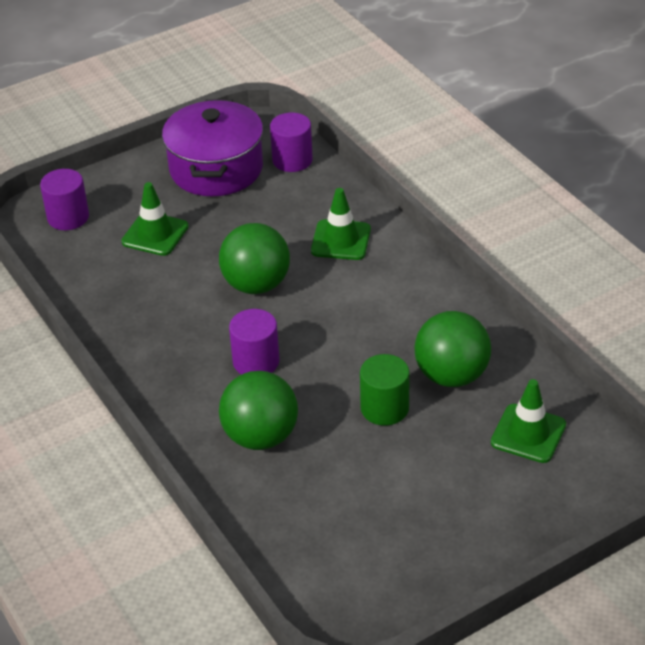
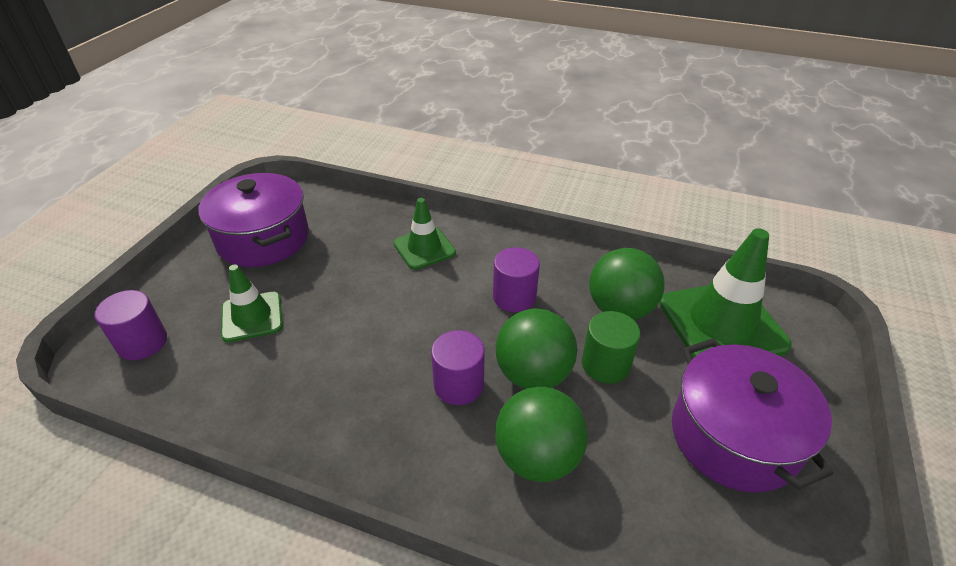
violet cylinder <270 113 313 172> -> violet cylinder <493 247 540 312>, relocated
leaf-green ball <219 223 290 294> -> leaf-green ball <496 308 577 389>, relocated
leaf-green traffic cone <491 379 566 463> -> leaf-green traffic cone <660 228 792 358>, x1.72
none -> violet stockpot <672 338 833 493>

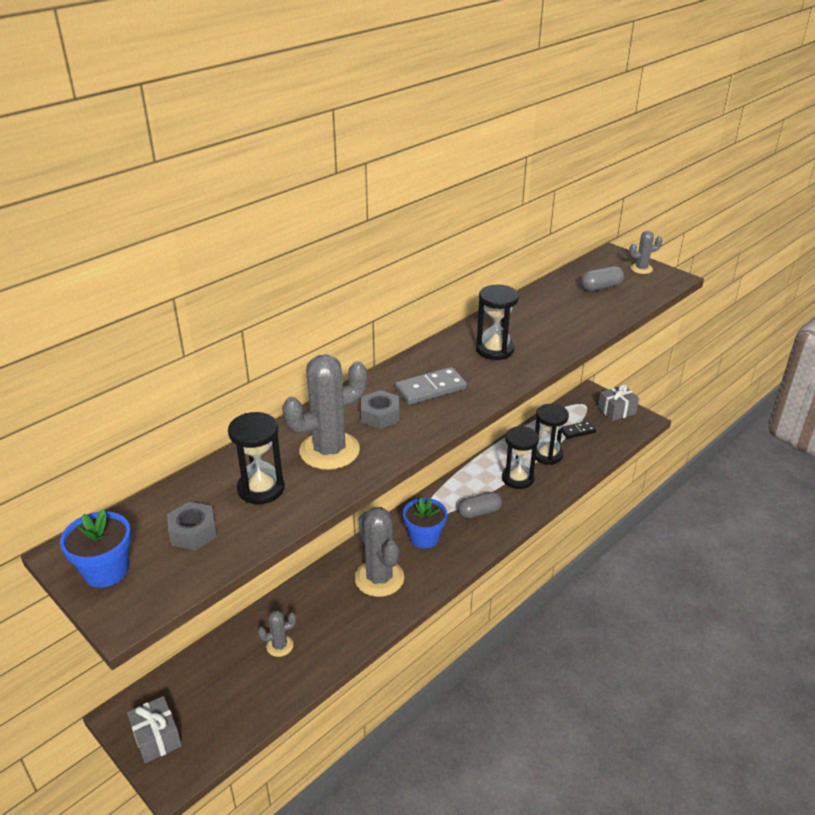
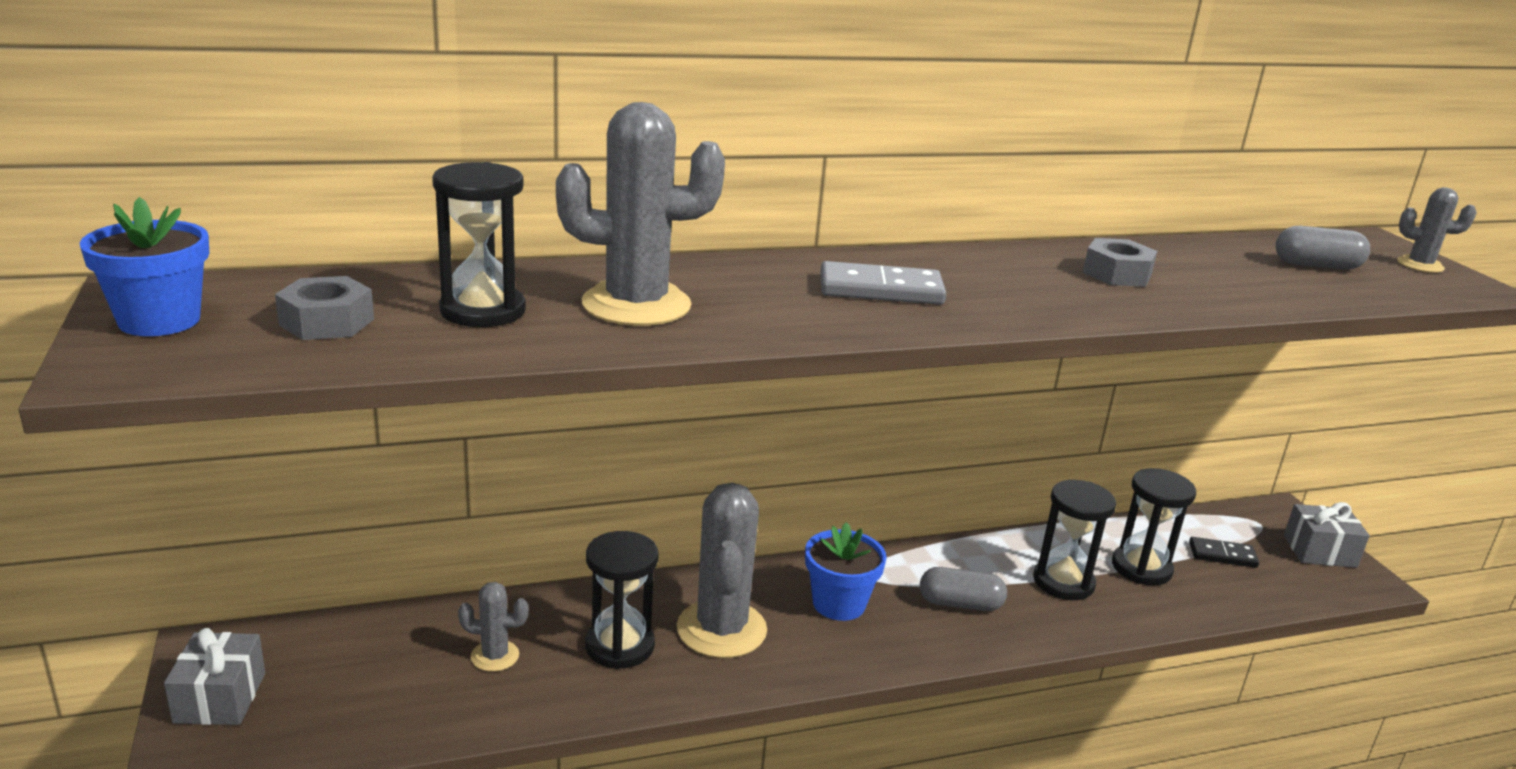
jet-black sandglass <476 285 519 360> -> jet-black sandglass <585 531 659 669>, relocated
ash-grey hex nut <361 390 399 429> -> ash-grey hex nut <1083 238 1157 287>, relocated

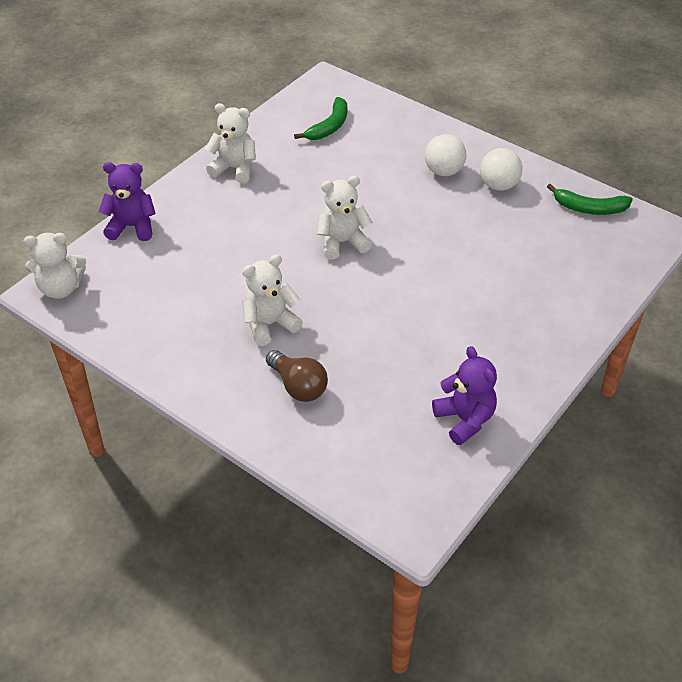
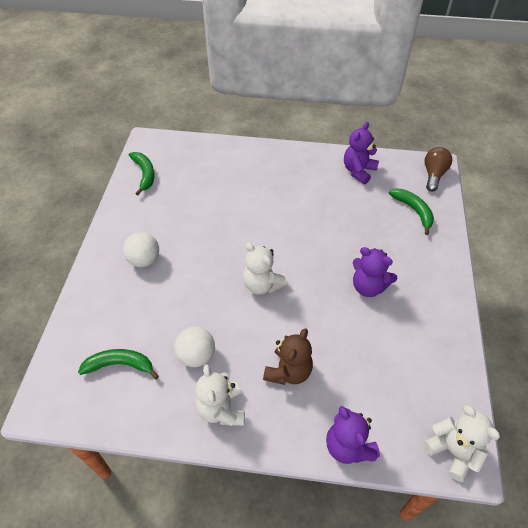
white ball <480 148 522 191> -> white ball <174 327 215 367>, relocated
white teddy bear <242 254 303 346> -> violet teddy bear <353 247 397 297>
brown light bulb <266 350 328 402> -> brown light bulb <424 147 452 192>, relocated
none -> leaf-green toy banana <389 189 434 235>
none -> brown teddy bear <263 328 313 385>

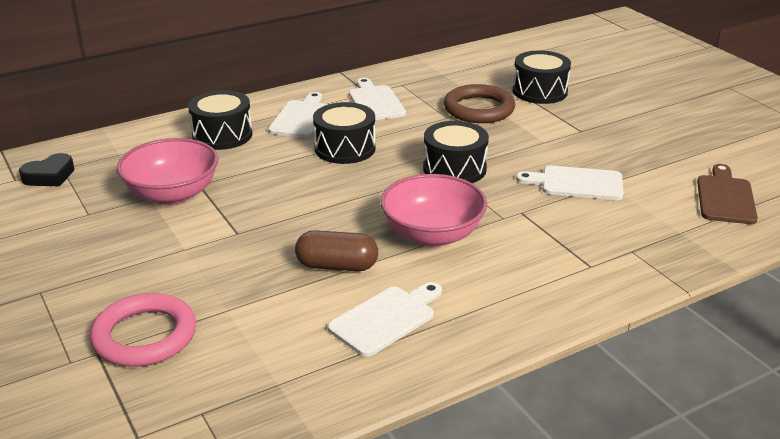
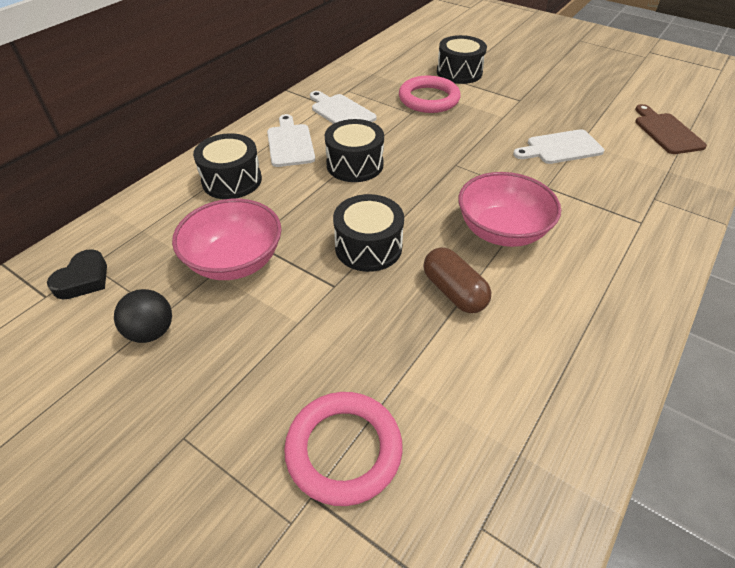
brown ring <444 84 515 123> -> rosy ring <399 76 461 113>
jet-black snare drum <423 121 489 183> -> jet-black snare drum <333 194 404 272>, relocated
brown pill <295 230 378 271> -> brown pill <424 247 491 313>, 75 degrees clockwise
white cutting board <328 282 442 357> -> none
none -> jet-black ball <114 289 172 343>

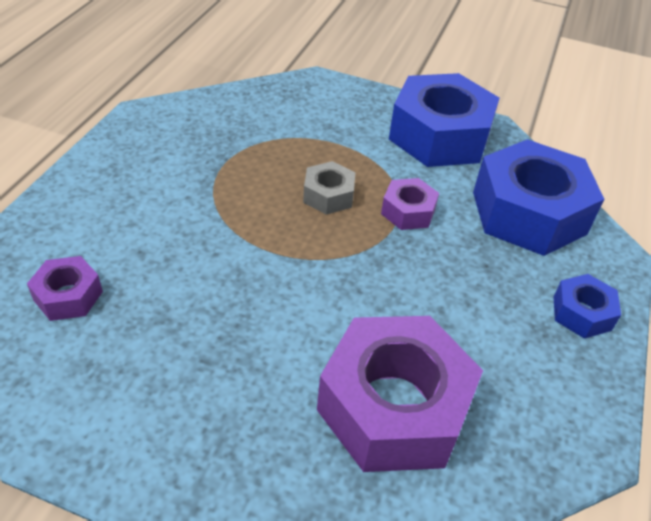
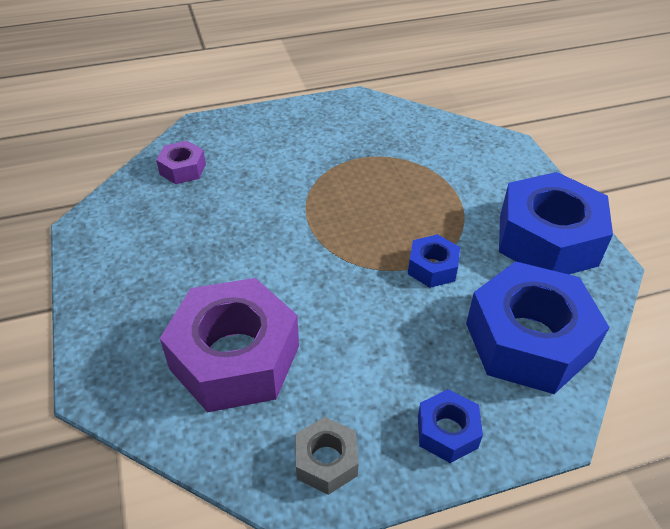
ash-grey hex nut <303 161 355 215> -> ash-grey hex nut <295 417 359 495>, relocated
violet hex nut <381 178 439 230> -> blue hex nut <408 234 460 288>

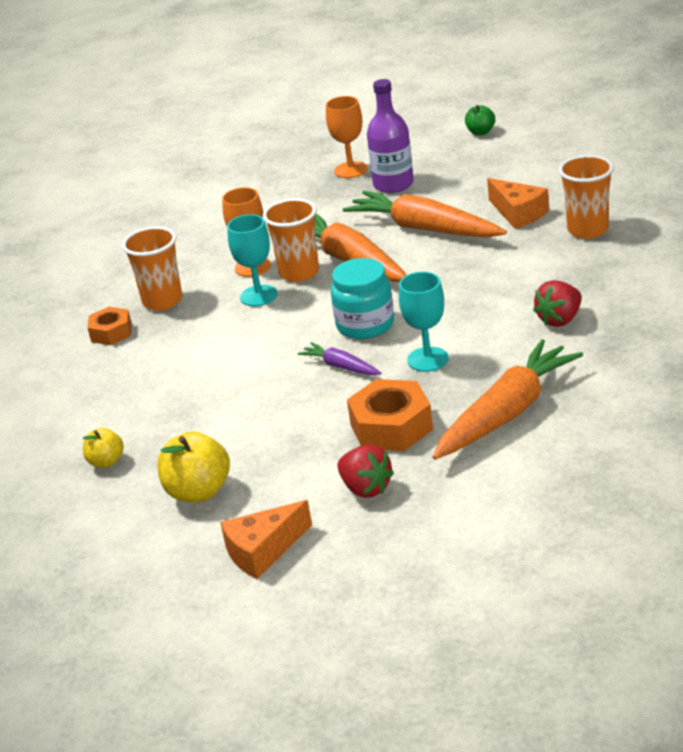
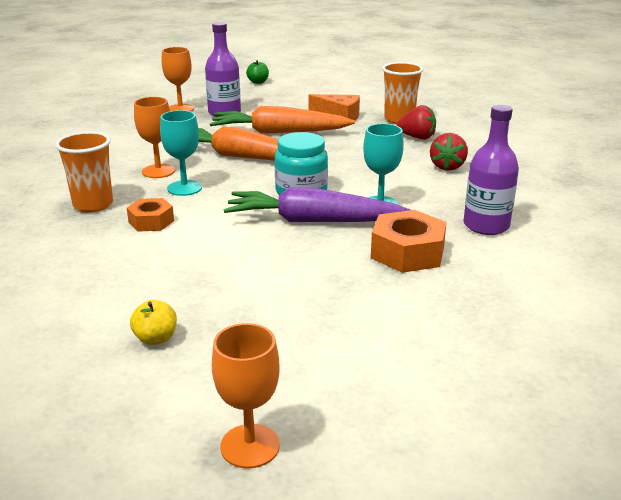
bright orange beaker <263 198 319 282> -> none
bright orange hex nut <87 307 132 345> -> bright orange hex nut <127 198 174 232>, relocated
bright orange root vegetable <433 339 583 460> -> violet drink bottle <464 105 519 235>
violet root vegetable <298 342 382 375> -> violet root vegetable <224 187 411 222>, x2.08
yellow apple <157 431 230 502> -> none
crimson berry <337 445 394 498> -> crimson berry <396 105 436 140>, relocated
bright orange cheese <220 500 312 579> -> none
none -> bright orange wine glass <212 323 280 469>

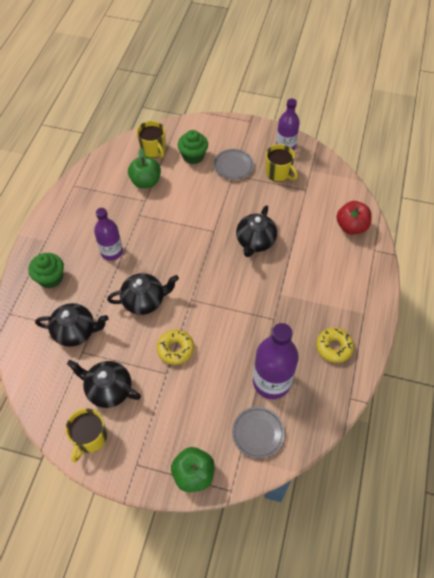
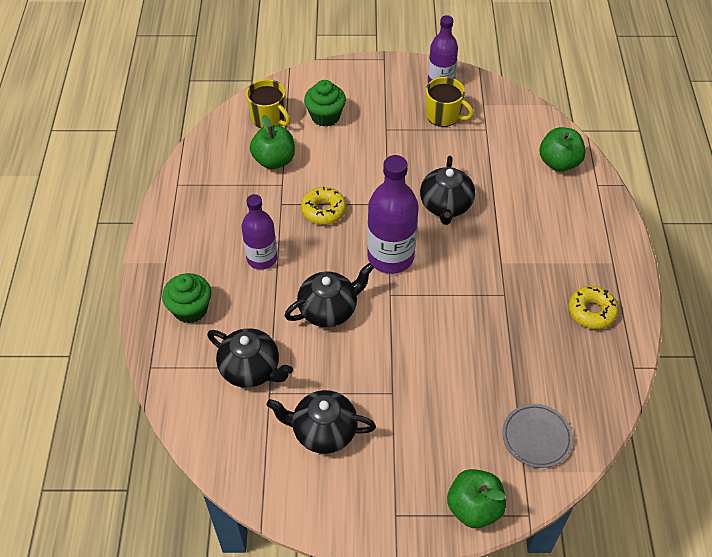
ash-grey dinner plate <213 149 254 180> -> none
crimson apple <336 201 372 234> -> leaf-green apple <540 127 586 171>
jet-black china teapot <35 303 109 347> -> jet-black china teapot <207 328 293 388>, 45 degrees clockwise
violet drink bottle <253 323 299 399> -> violet drink bottle <367 155 419 274>, relocated
yellow doughnut <157 330 194 365> -> yellow doughnut <301 187 346 225>, relocated
yellow tea mug <66 409 107 462> -> none

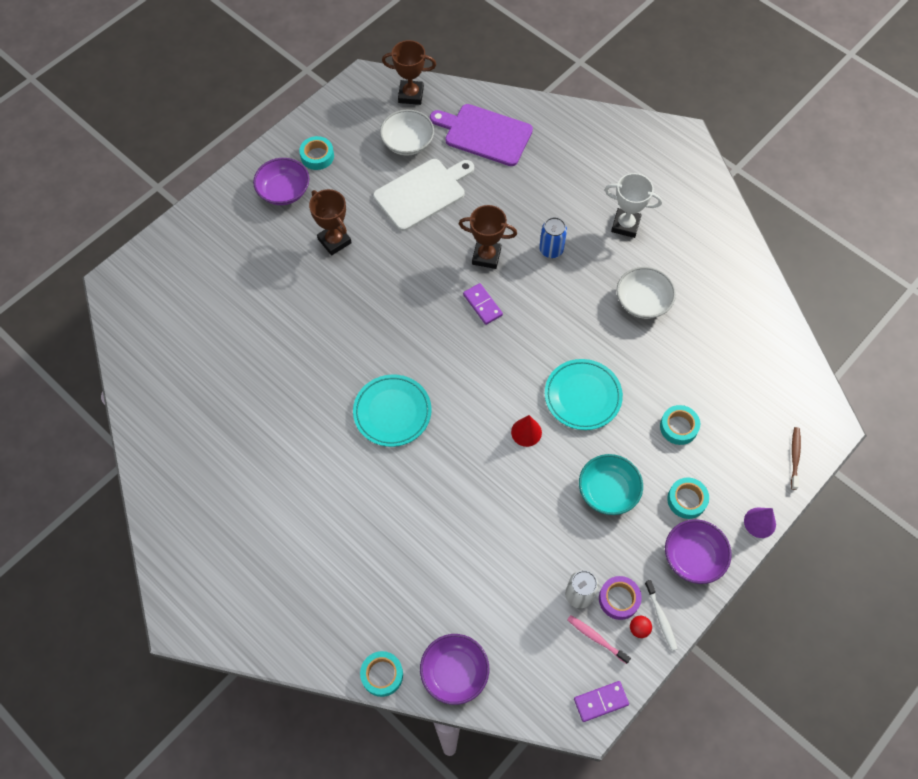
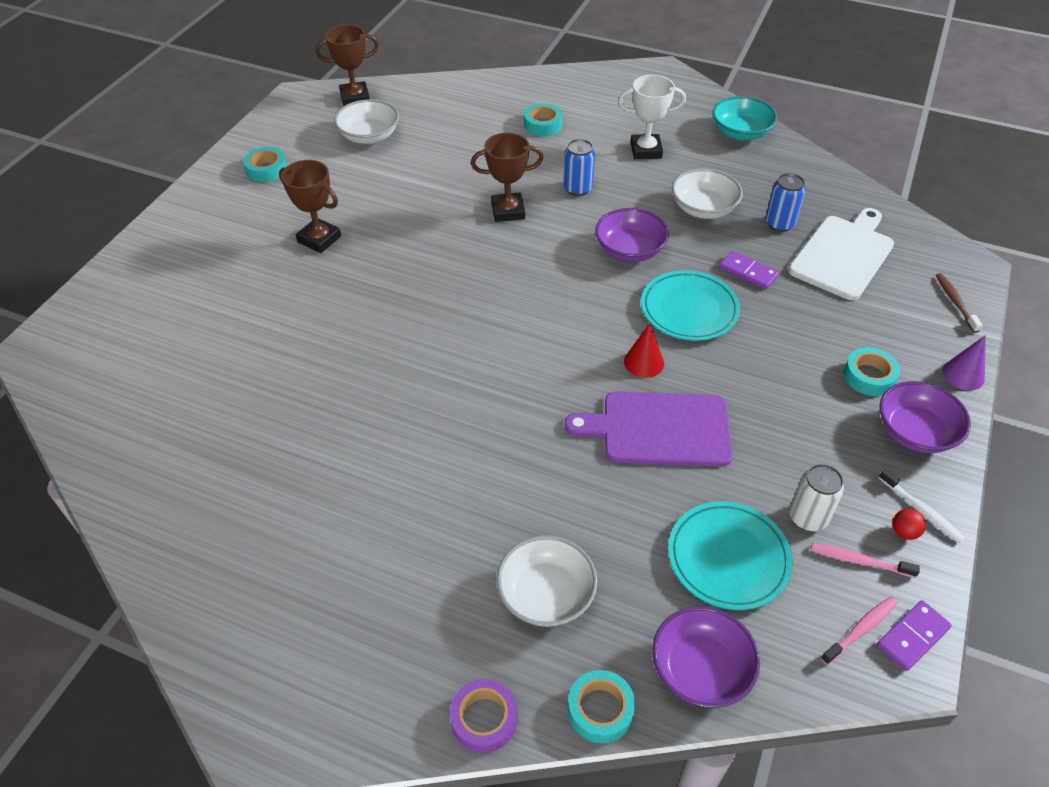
violet cutting board <430 104 533 166> -> violet cutting board <565 391 733 467>, relocated
violet deep dish <253 158 309 205> -> violet deep dish <595 208 669 262>, relocated
white cutting board <373 159 474 231> -> white cutting board <788 208 894 300>, relocated
violet domino piece <463 283 503 325> -> violet domino piece <719 251 779 290>, relocated
teal dinner plate <353 374 432 447> -> teal dinner plate <668 501 793 610>, relocated
teal sticky tape <660 405 700 445> -> teal sticky tape <524 103 563 136>, relocated
teal deep dish <579 454 643 515> -> teal deep dish <712 96 778 140>, relocated
violet sticky tape <599 576 642 620> -> violet sticky tape <450 679 517 753>, relocated
none -> blue soda can <766 173 806 232>
none -> white deep dish <496 535 598 627>
none -> rosy dental brush <821 596 898 665>

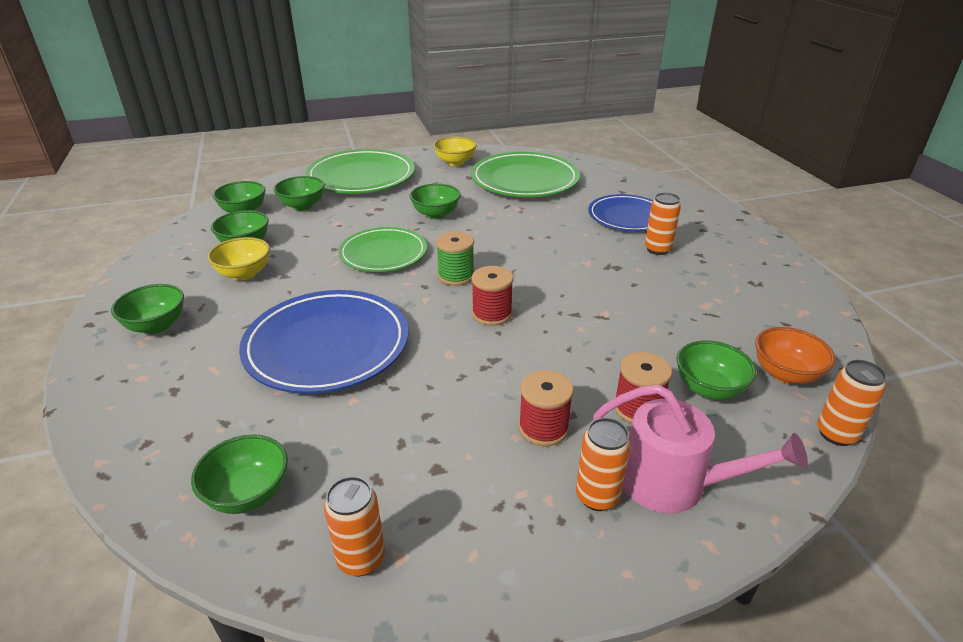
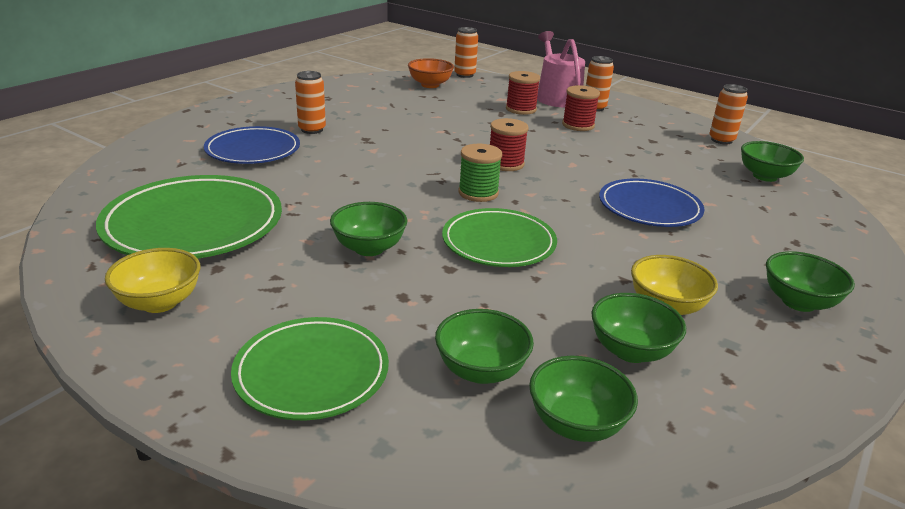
leaf-green dinner plate <305 149 415 194> -> leaf-green dinner plate <231 317 389 420>, x0.66
blue dinner plate <239 290 408 394> -> blue dinner plate <599 179 704 227>, x0.66
leaf-green deep dish <676 340 756 400> -> none

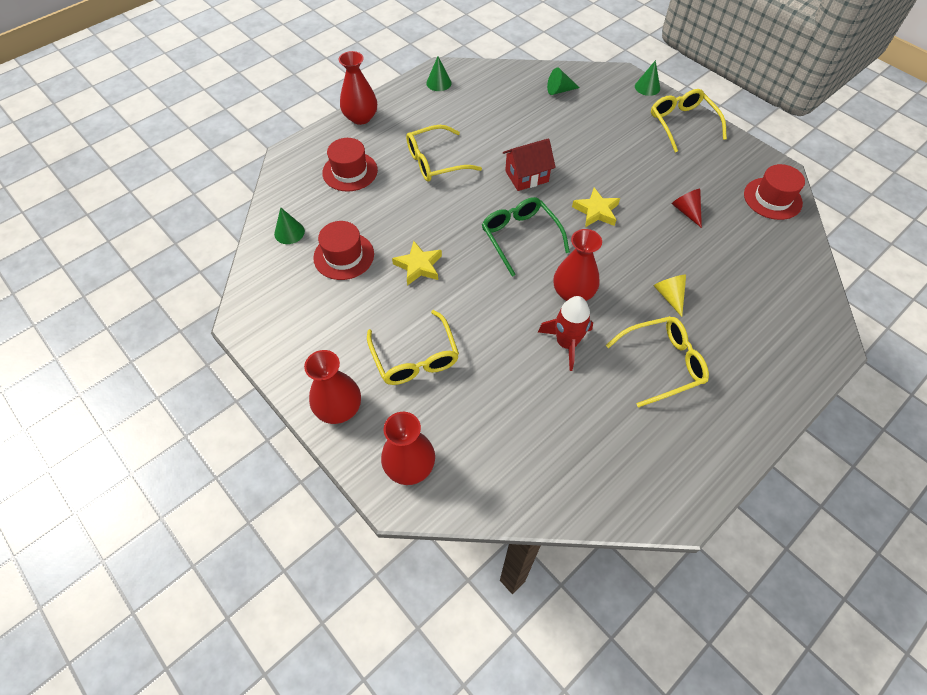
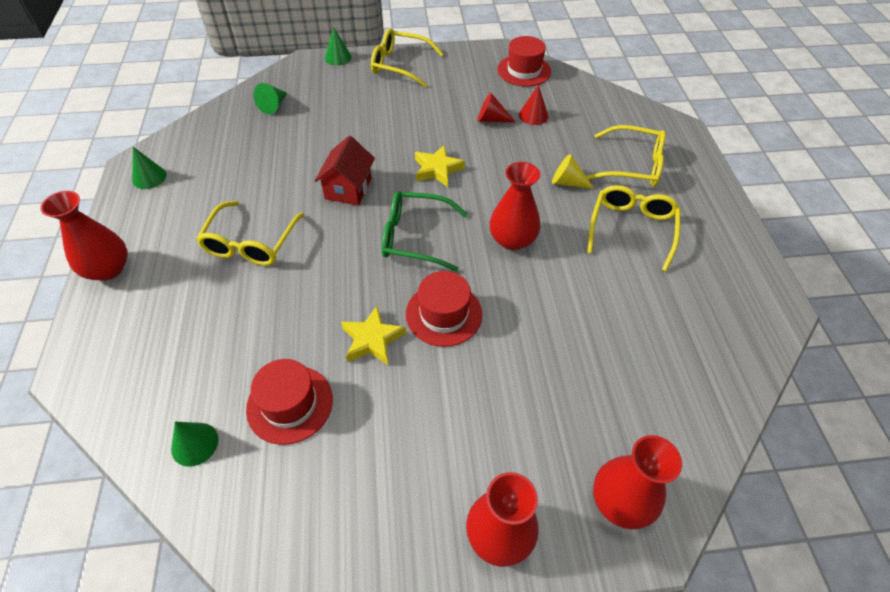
crimson top hat <322 138 378 192> -> crimson top hat <406 271 482 347>, relocated
crimson rocket <538 296 593 371> -> none
yellow spectacles <367 310 459 385> -> yellow spectacles <587 125 666 187>, relocated
none -> crimson solid cone <519 85 548 125>

